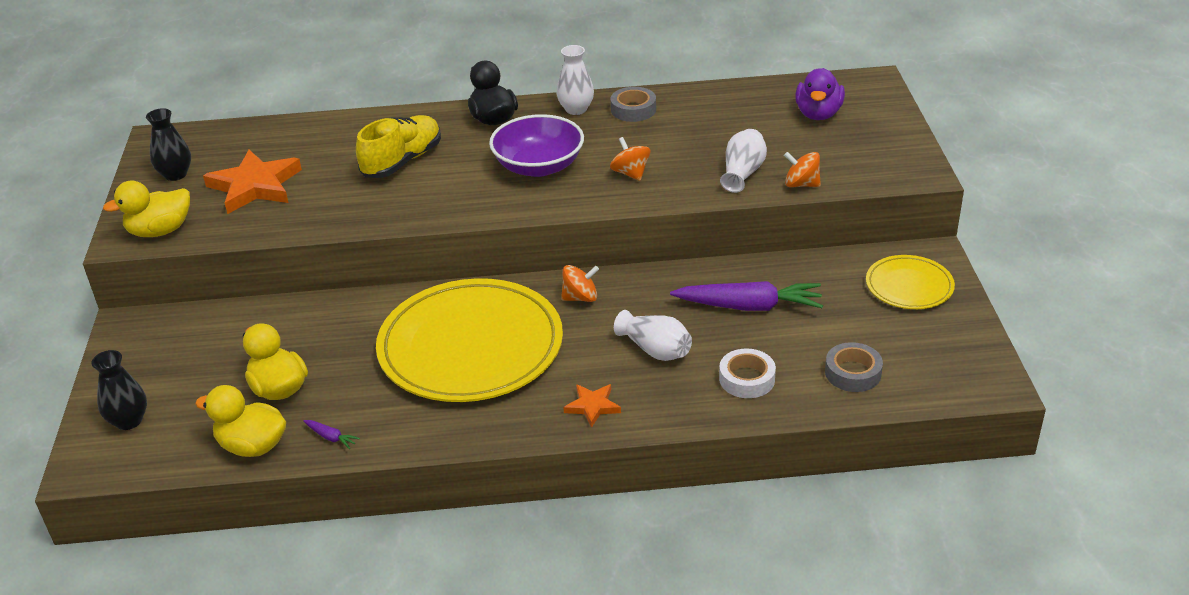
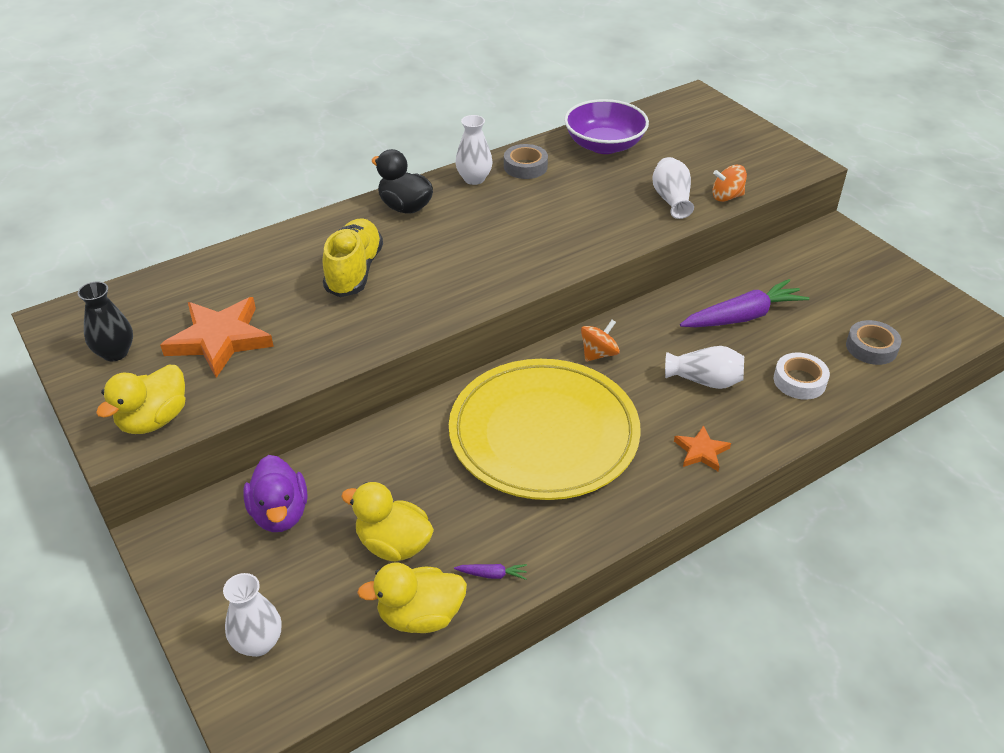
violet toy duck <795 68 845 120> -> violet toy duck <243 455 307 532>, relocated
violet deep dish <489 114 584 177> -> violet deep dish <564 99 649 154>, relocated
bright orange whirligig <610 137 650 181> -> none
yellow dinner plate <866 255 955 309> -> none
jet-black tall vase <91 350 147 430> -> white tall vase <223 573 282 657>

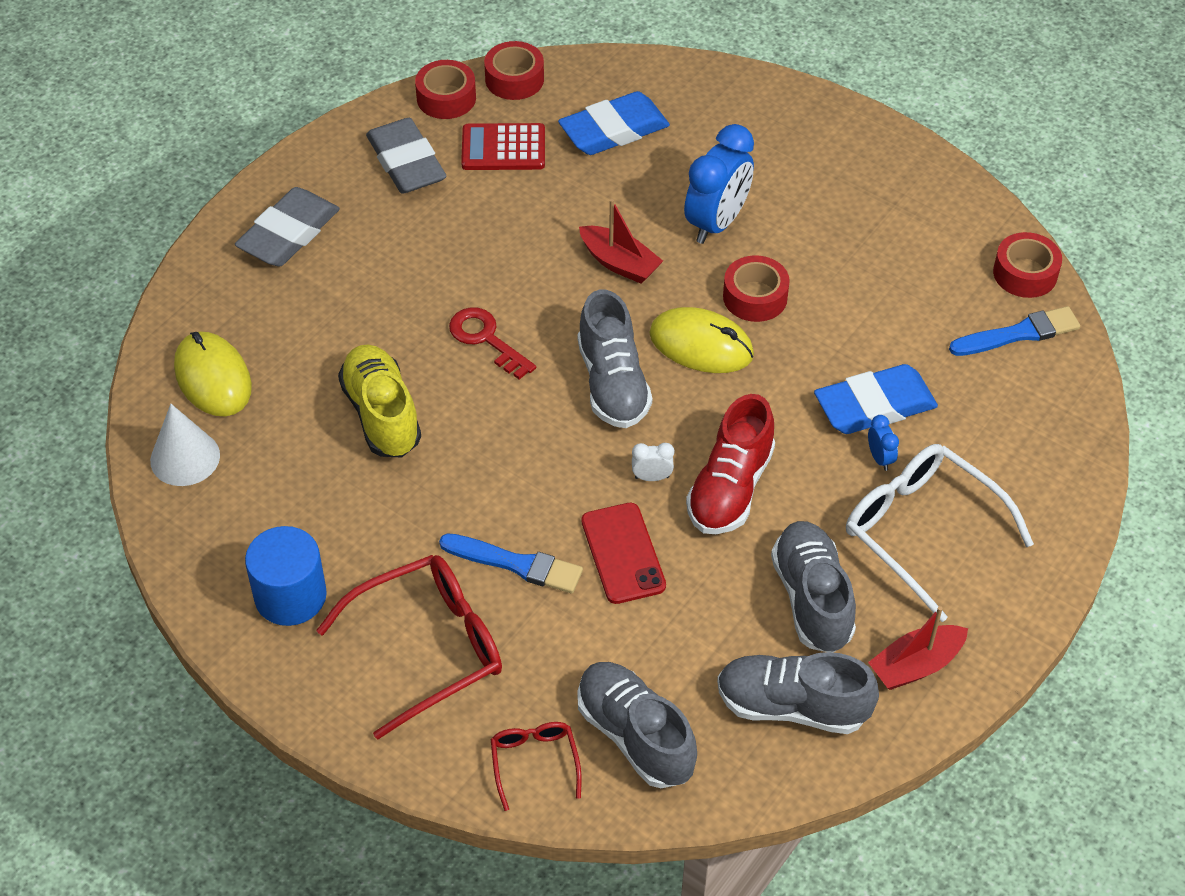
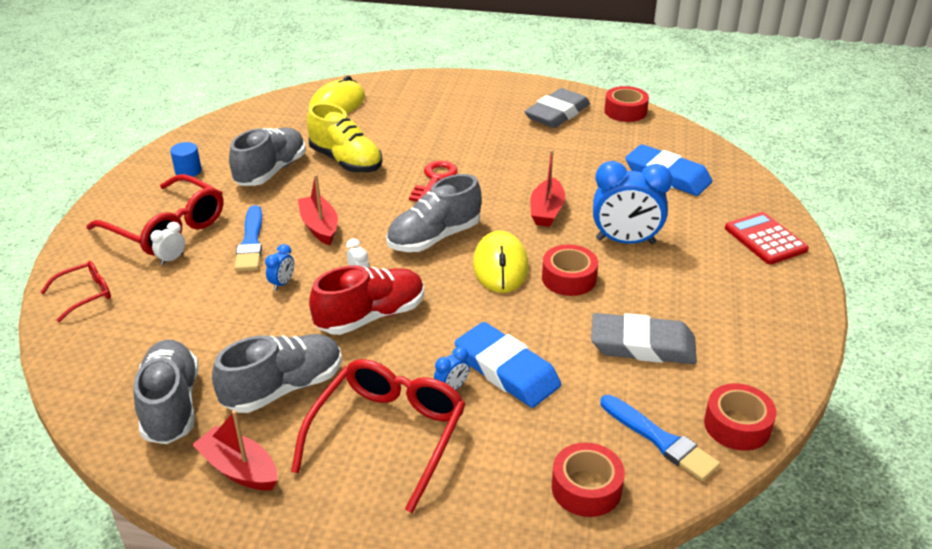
crimson sticky tape <484 41 544 100> -> crimson sticky tape <552 443 625 517>, relocated
crimson calculator <461 123 545 170> -> crimson calculator <725 212 809 264>, relocated
ash-grey eraser <235 187 340 267> -> ash-grey eraser <591 313 697 364>, relocated
yellow sneaker <338 344 421 457> -> yellow sneaker <307 103 382 173>, 90 degrees clockwise
crimson sneaker <686 394 775 534> -> crimson sneaker <309 266 424 335>, 150 degrees clockwise
white solid cone <150 404 220 486> -> none
white spectacles <846 444 1034 622> -> crimson spectacles <291 359 465 513>
crimson mobile phone <581 503 666 604> -> blue bedside clock <265 244 294 291>
blue cylinder <245 526 327 626> -> blue cylinder <170 142 202 177>, x0.56
ash-grey sneaker <577 662 697 788> -> ash-grey sneaker <229 127 306 186>, relocated
none -> crimson boat <298 174 338 245>
none -> white bedside clock <150 222 185 265>

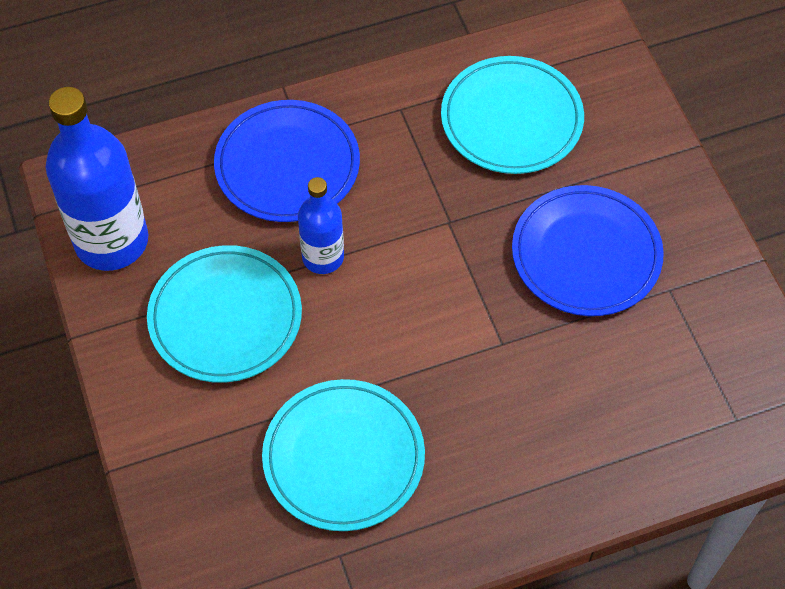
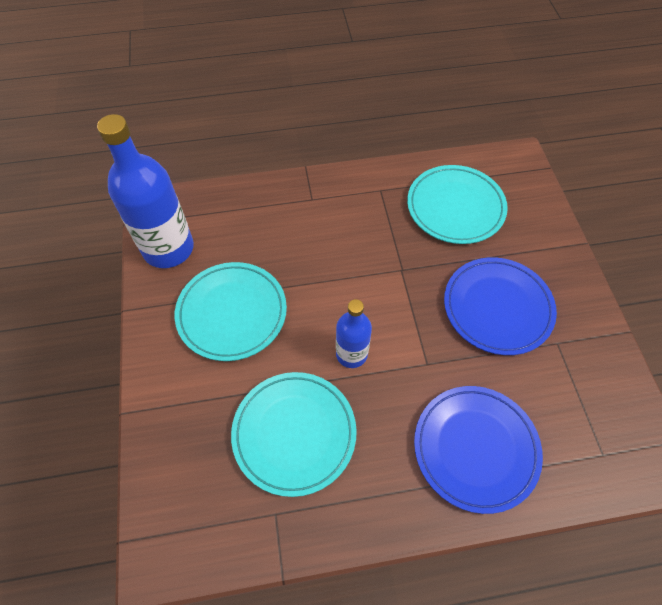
blue dinner plate <214 100 360 222> -> blue dinner plate <414 386 543 514>, relocated
blue drink bottle <298 177 344 274> -> blue drink bottle <336 299 372 368>, relocated

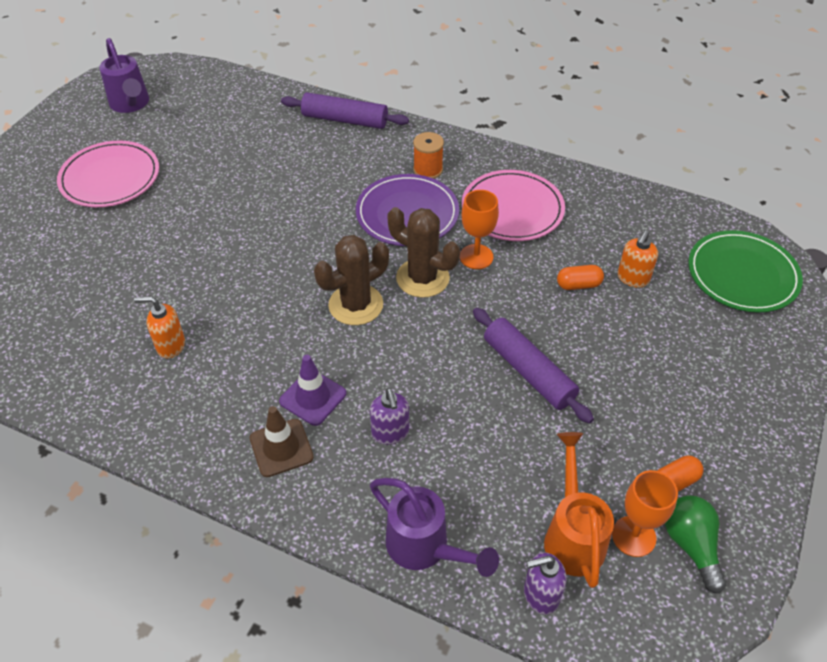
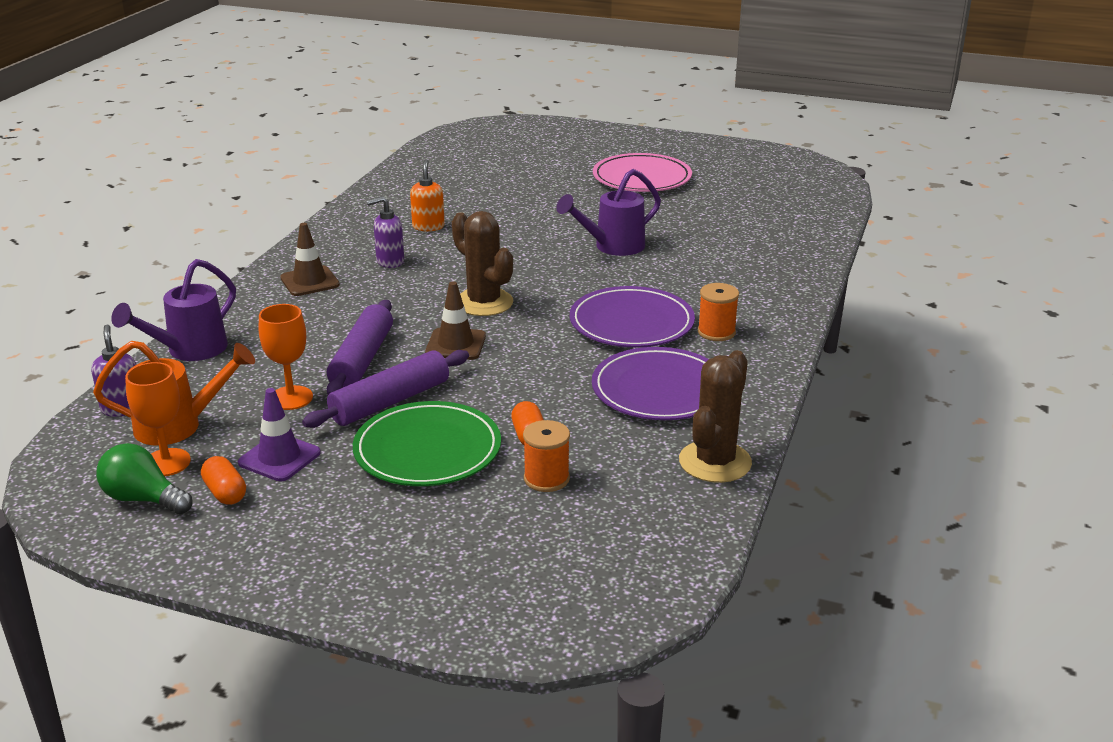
violet sprinkling can <99 38 149 113> -> violet sprinkling can <556 169 661 256>, relocated
violet dough roller <281 92 409 129> -> violet dough roller <327 300 393 395>, relocated
rosy dinner plate <462 170 565 241> -> violet dinner plate <592 347 709 420>
bright orange wine glass <460 190 499 269> -> bright orange wine glass <259 304 313 410>, relocated
brown prickly plant <387 207 460 298> -> brown prickly plant <679 350 752 483>, relocated
bright orange soap dispenser <618 230 658 288> -> bright orange reel of thread <523 420 570 492>
leaf-green dinner plate <688 230 803 312> -> leaf-green dinner plate <353 401 501 486>, relocated
violet traffic cone <279 355 346 426> -> violet traffic cone <238 388 321 481>, relocated
violet soap dispenser <370 388 409 445> -> violet soap dispenser <367 196 404 268>, relocated
leaf-green light bulb <665 495 727 594> -> leaf-green light bulb <96 443 192 514>, 135 degrees counterclockwise
none -> brown traffic cone <425 281 486 360>

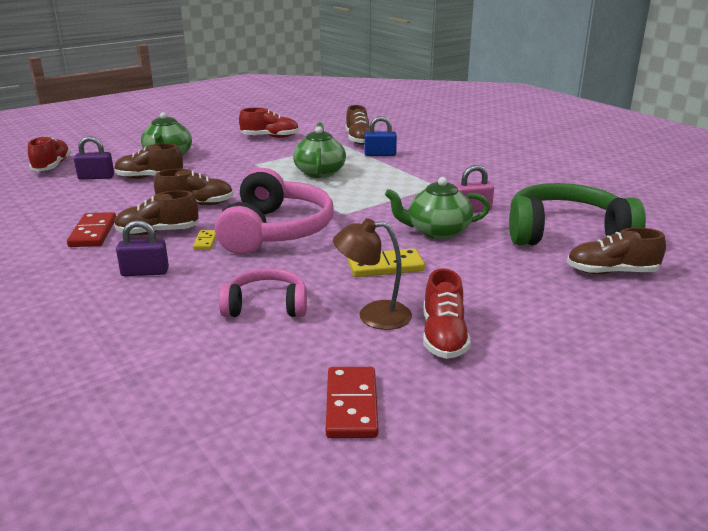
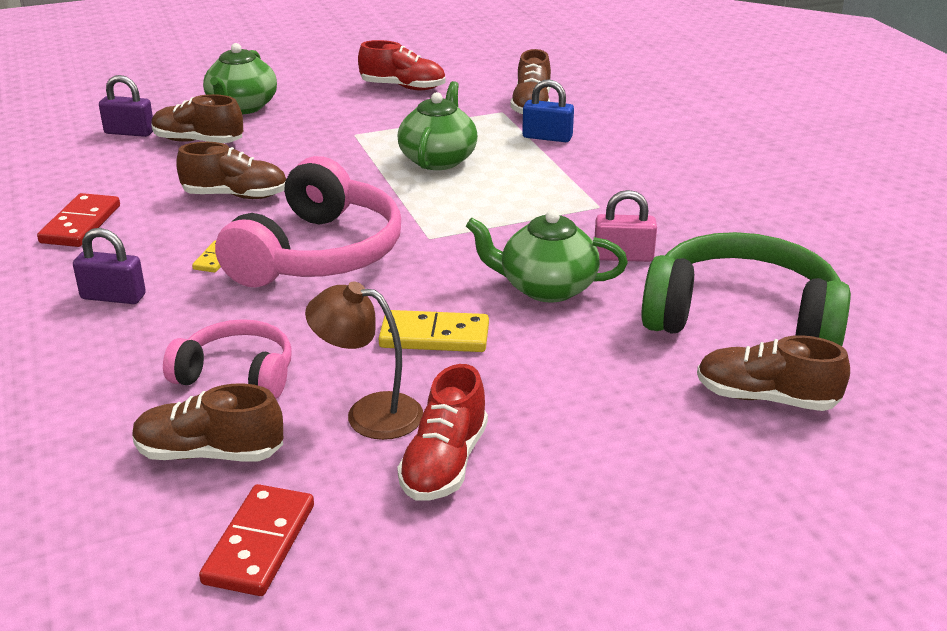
crimson sneaker <28 136 71 171> -> none
brown sneaker <114 190 198 235> -> brown sneaker <132 383 283 461>, relocated

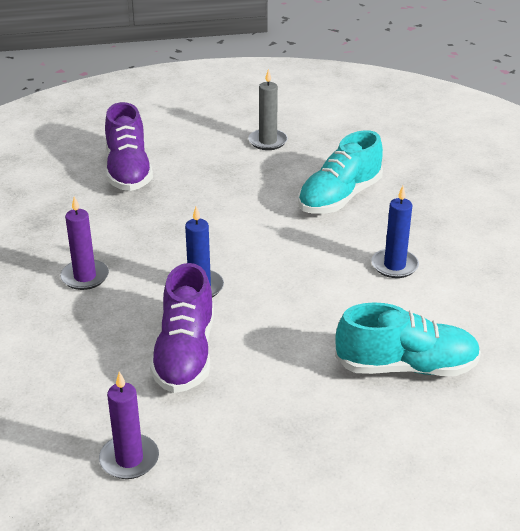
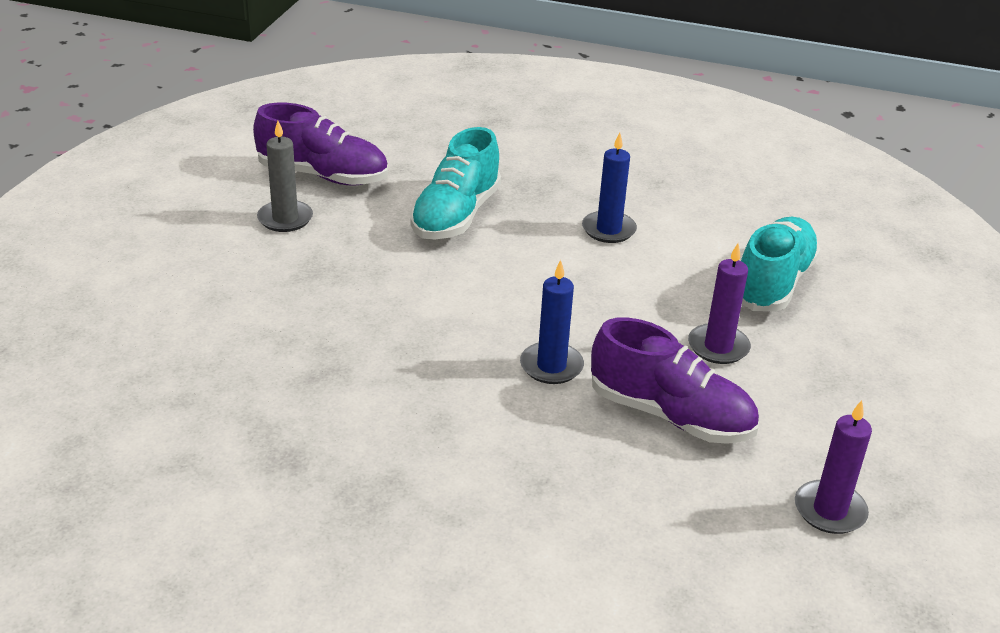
violet sneaker <105 102 153 191> -> violet sneaker <253 103 388 186>, relocated
teal sneaker <298 130 383 214> -> teal sneaker <410 127 501 240>, 45 degrees clockwise
violet pillar candle <60 196 109 290> -> violet pillar candle <688 243 751 364>, relocated

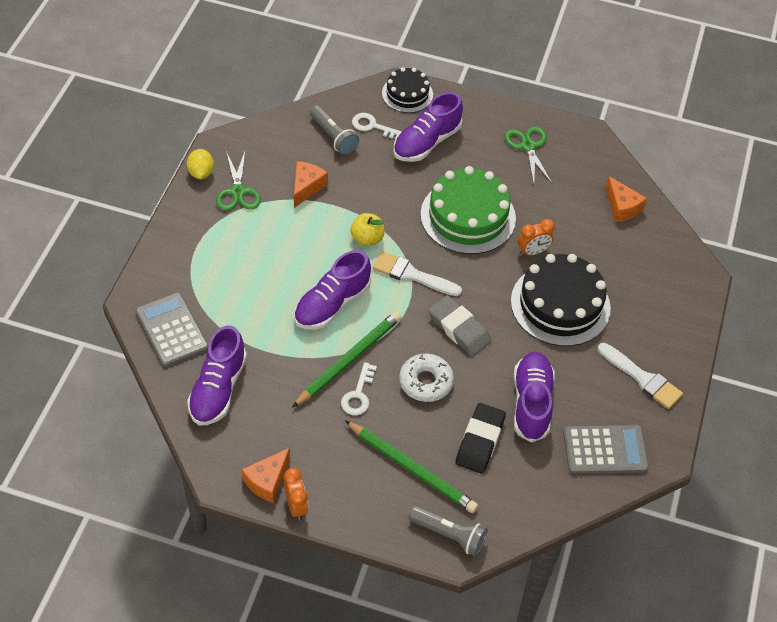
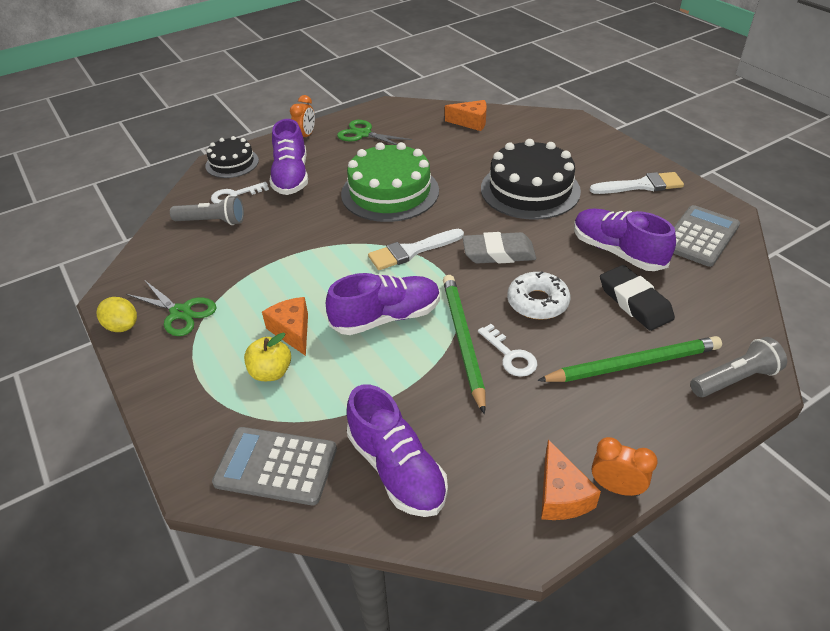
bright orange cheese <294 161 328 208> -> bright orange cheese <262 297 308 356>, relocated
yellow apple <350 213 385 246> -> yellow apple <244 333 291 381>, relocated
bright orange bedside clock <518 219 555 256> -> bright orange bedside clock <290 95 315 137>, relocated
violet sneaker <294 250 371 330> -> violet sneaker <326 273 440 335>, 105 degrees counterclockwise

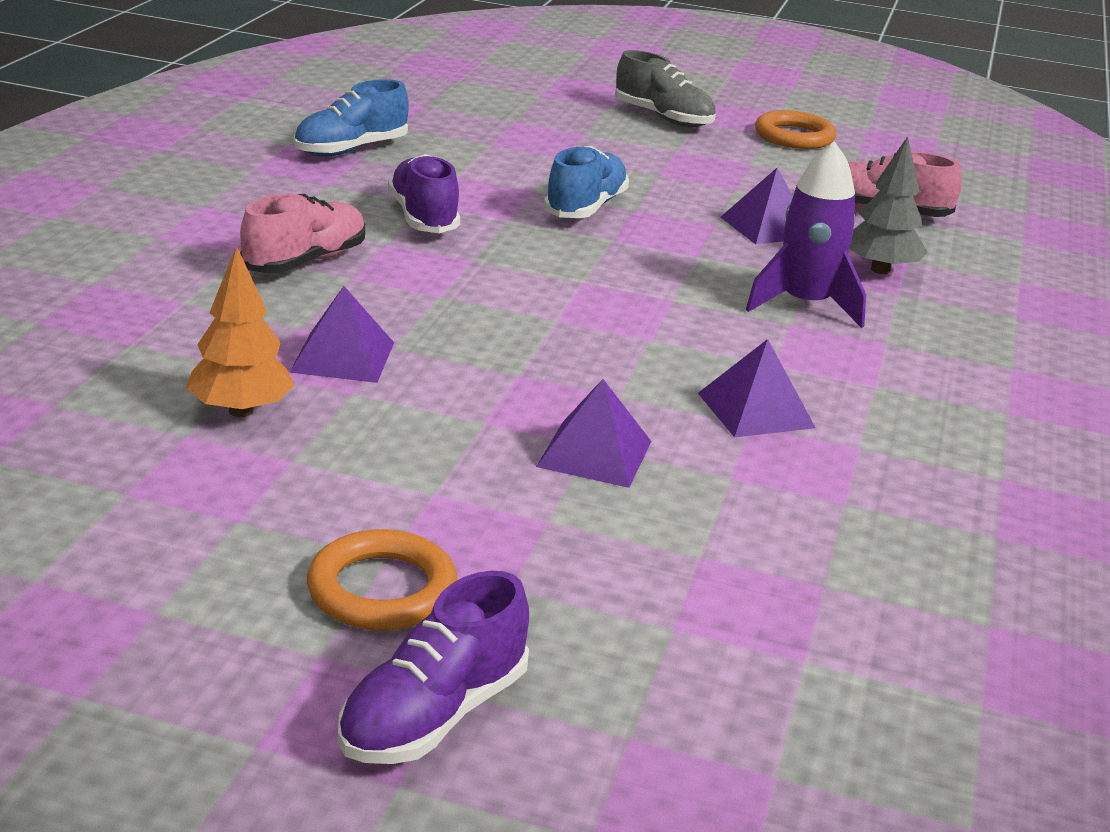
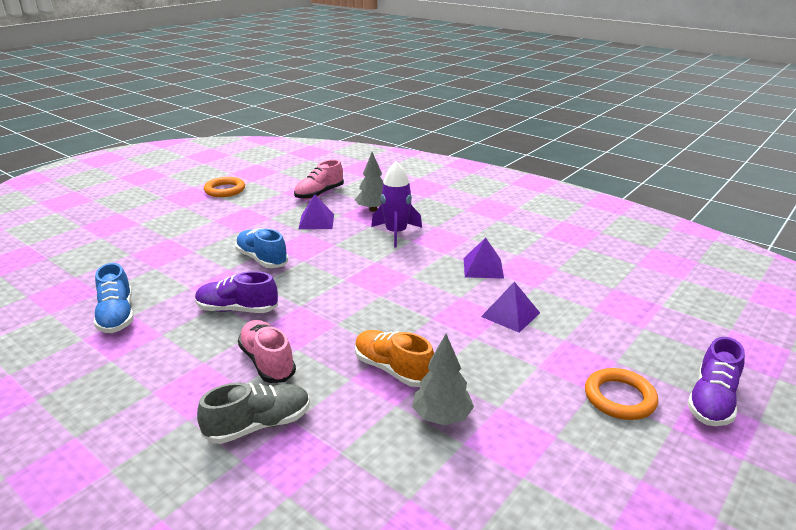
ash-grey sneaker <615 50 716 127> -> ash-grey sneaker <197 383 310 444>, relocated
bright orange tree <186 246 295 417> -> ash-grey tree <412 334 474 425>
violet pyramid shape <290 286 394 383> -> bright orange sneaker <355 330 434 387>
violet sneaker <338 571 529 764> -> violet sneaker <687 337 745 426>, 60 degrees clockwise

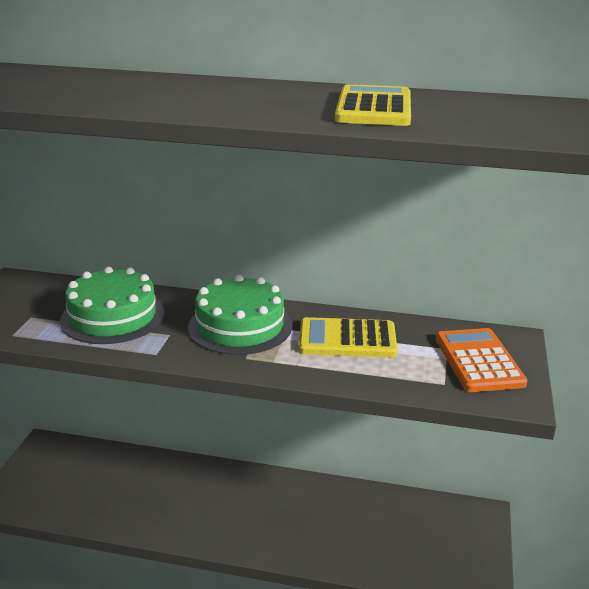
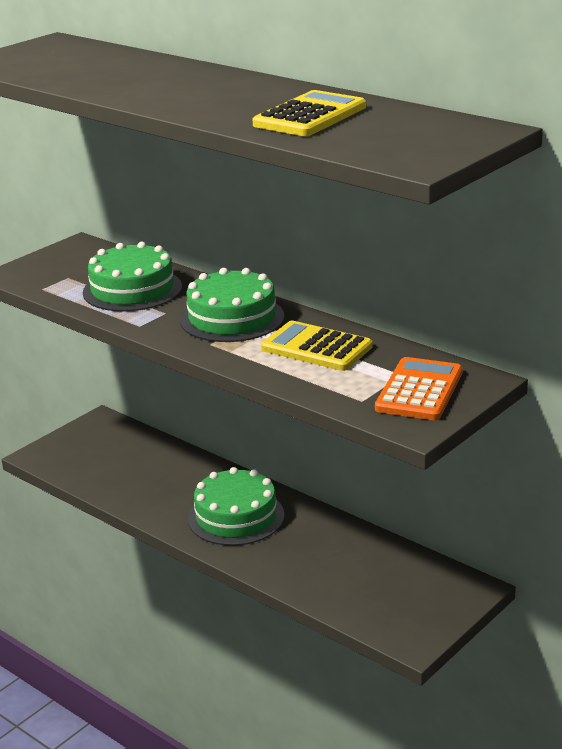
none -> leaf-green layer cake <188 467 285 546>

